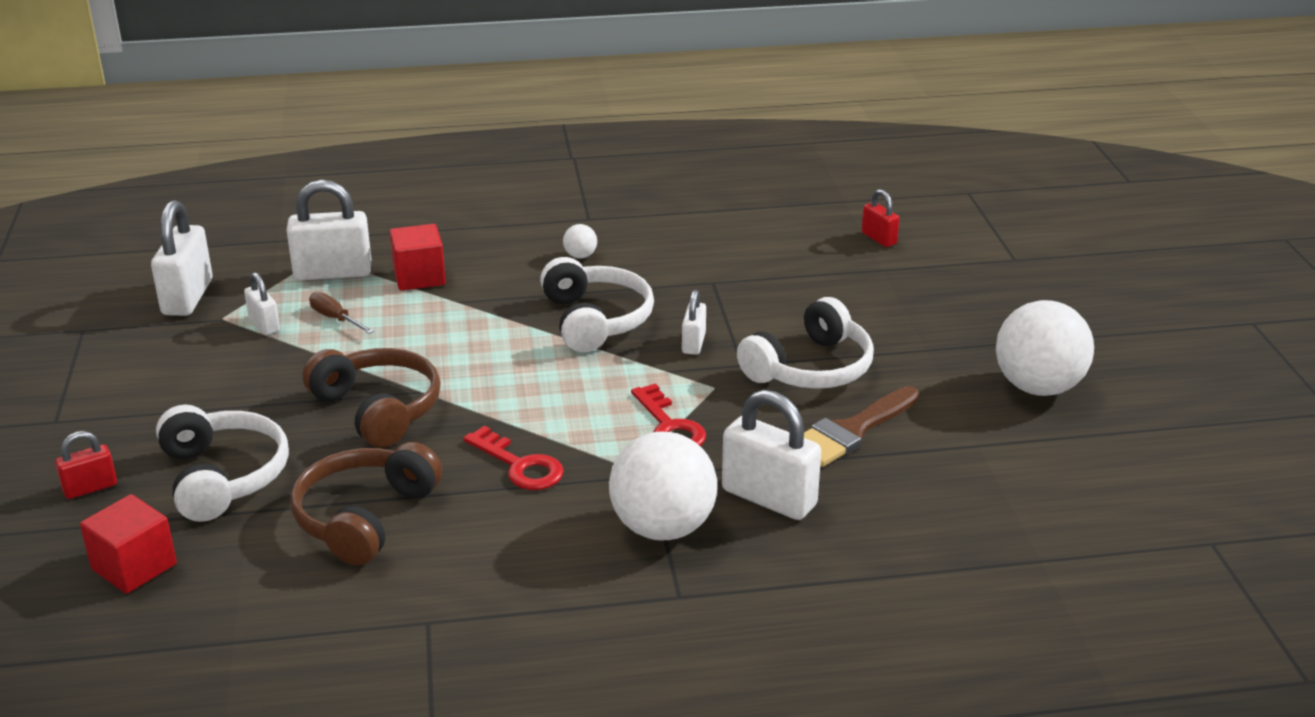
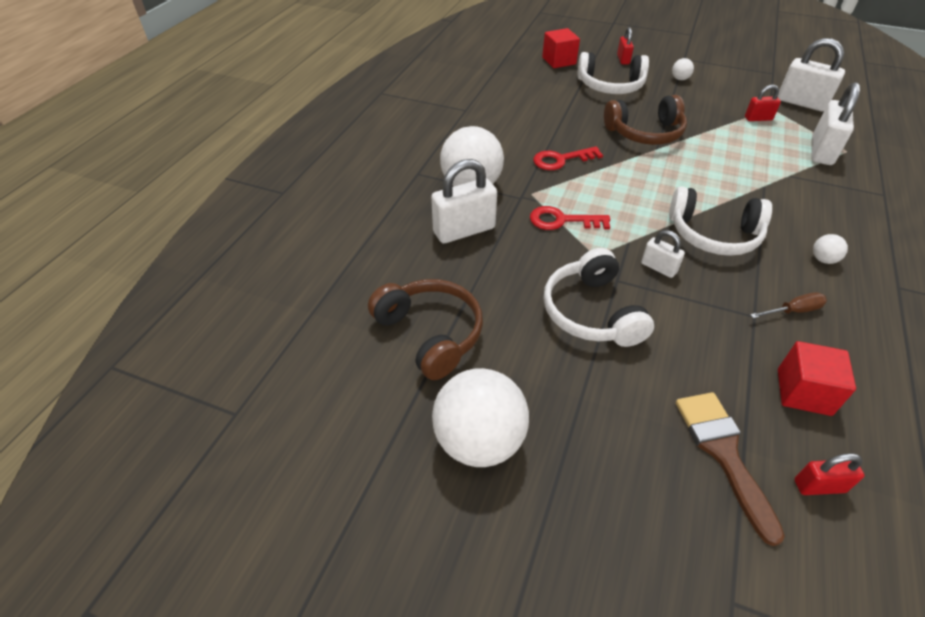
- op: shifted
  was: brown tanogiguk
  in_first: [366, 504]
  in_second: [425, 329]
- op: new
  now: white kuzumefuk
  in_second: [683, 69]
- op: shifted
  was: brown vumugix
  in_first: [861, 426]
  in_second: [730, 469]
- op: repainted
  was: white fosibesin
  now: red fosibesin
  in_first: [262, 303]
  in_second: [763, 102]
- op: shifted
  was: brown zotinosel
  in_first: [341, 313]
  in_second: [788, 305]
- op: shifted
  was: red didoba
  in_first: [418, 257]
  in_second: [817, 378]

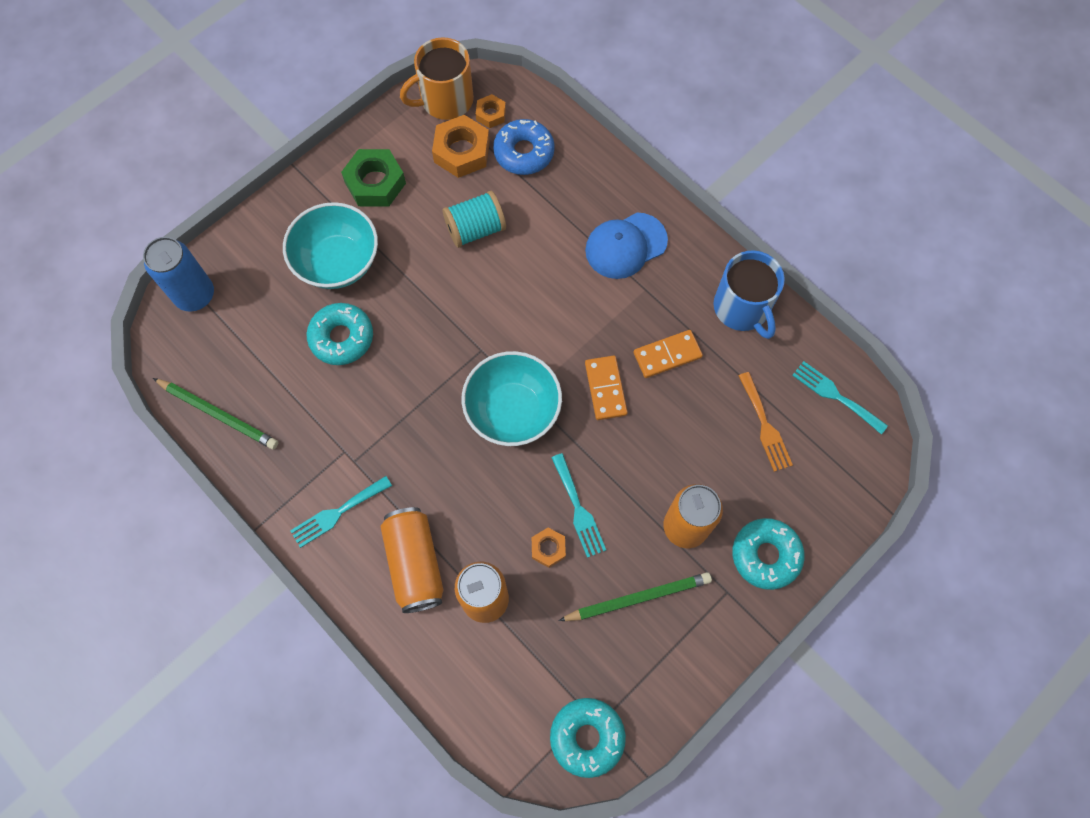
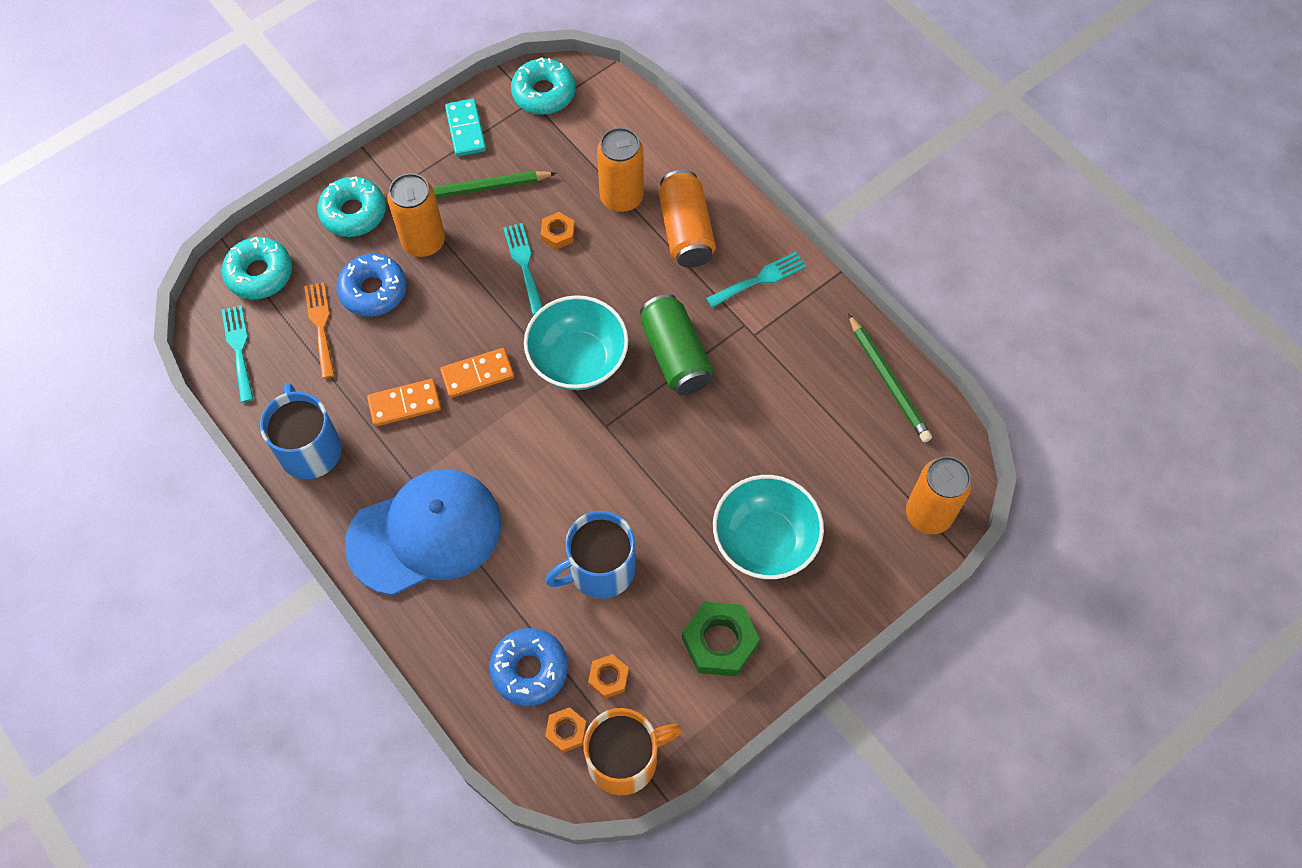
- op: rotated
  was: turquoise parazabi
  in_first: [840, 398]
  in_second: [237, 354]
  clockwise: -150
- op: shifted
  was: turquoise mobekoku
  in_first: [340, 334]
  in_second: [257, 268]
- op: new
  now: blue mobekoku
  in_second: [371, 285]
- op: scaled
  was: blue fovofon
  in_first: [626, 245]
  in_second: [423, 532]
  ratio: 1.56
- op: rotated
  was: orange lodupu
  in_first: [606, 388]
  in_second: [477, 373]
  clockwise: 75
- op: new
  now: turquoise lodupu
  in_second: [465, 127]
- op: swapped
  was: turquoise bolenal
  now: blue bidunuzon
  in_first: [474, 219]
  in_second: [590, 555]
- op: scaled
  was: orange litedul
  in_first: [461, 146]
  in_second: [608, 676]
  ratio: 0.55
- op: new
  now: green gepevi
  in_second: [676, 344]
- op: rotated
  was: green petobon
  in_first: [215, 414]
  in_second: [890, 378]
  clockwise: -150
- op: repainted
  was: blue gepevi
  now: orange gepevi
  in_first: [178, 274]
  in_second: [939, 495]

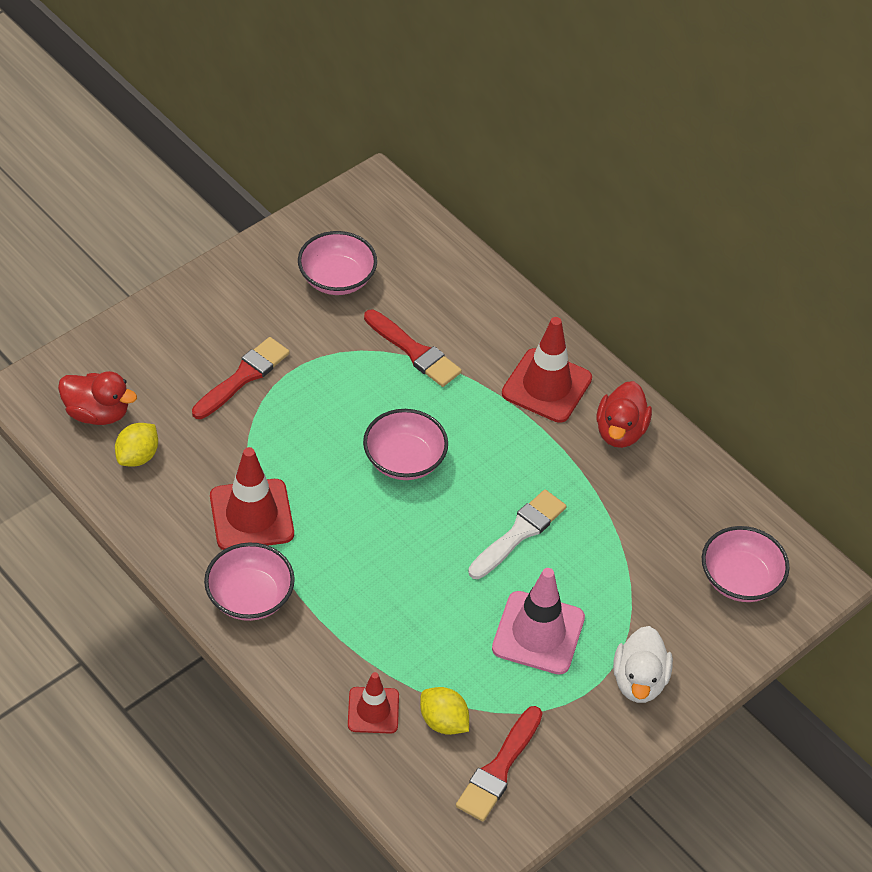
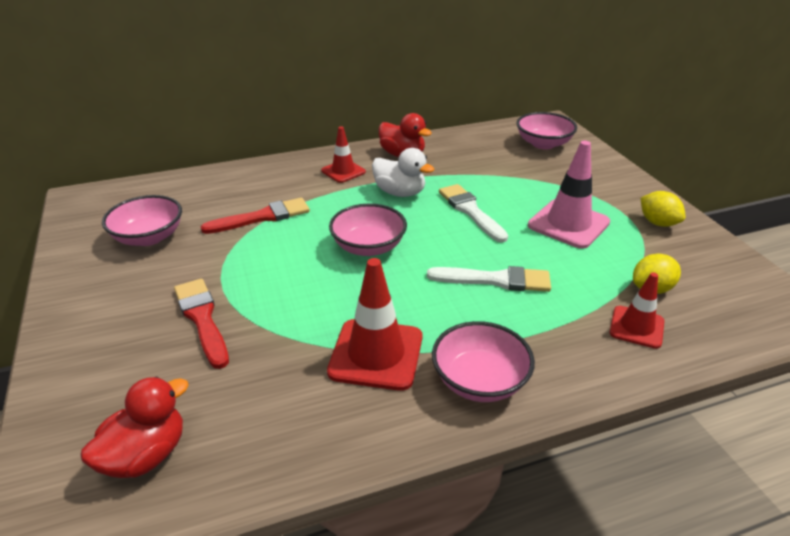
- op: scaled
  was: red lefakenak
  in_first: [547, 370]
  in_second: [343, 154]
  ratio: 0.61
- op: shifted
  was: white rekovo
  in_first: [643, 664]
  in_second: [403, 172]
- op: new
  now: white vumugix
  in_second: [489, 279]
- op: shifted
  was: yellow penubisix
  in_first: [136, 445]
  in_second: [663, 209]
- op: gone
  was: red vumugix
  in_first: [499, 764]

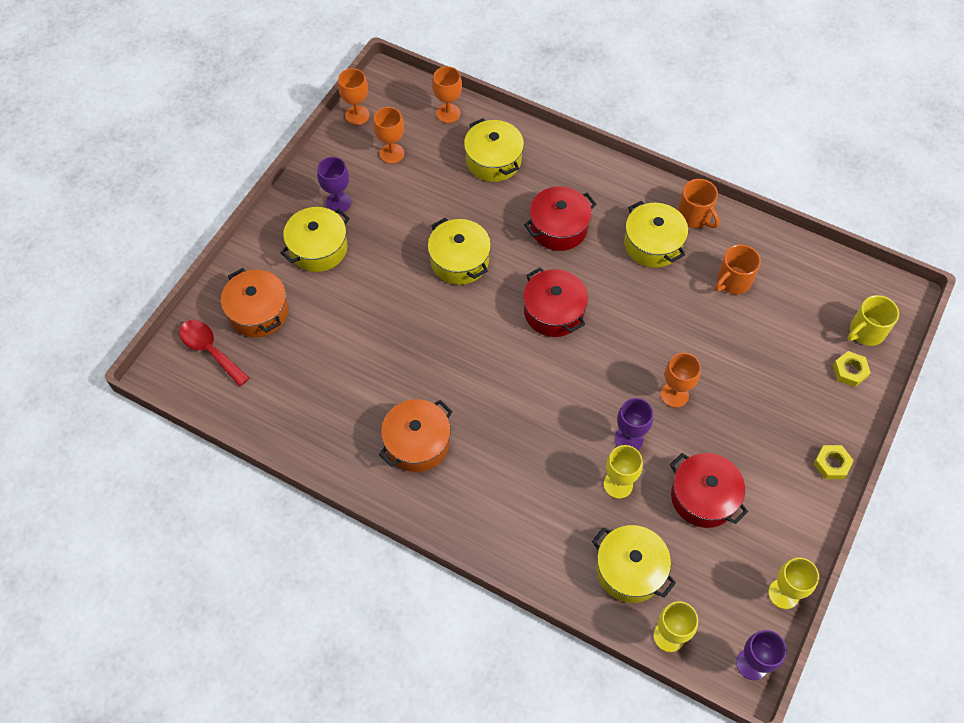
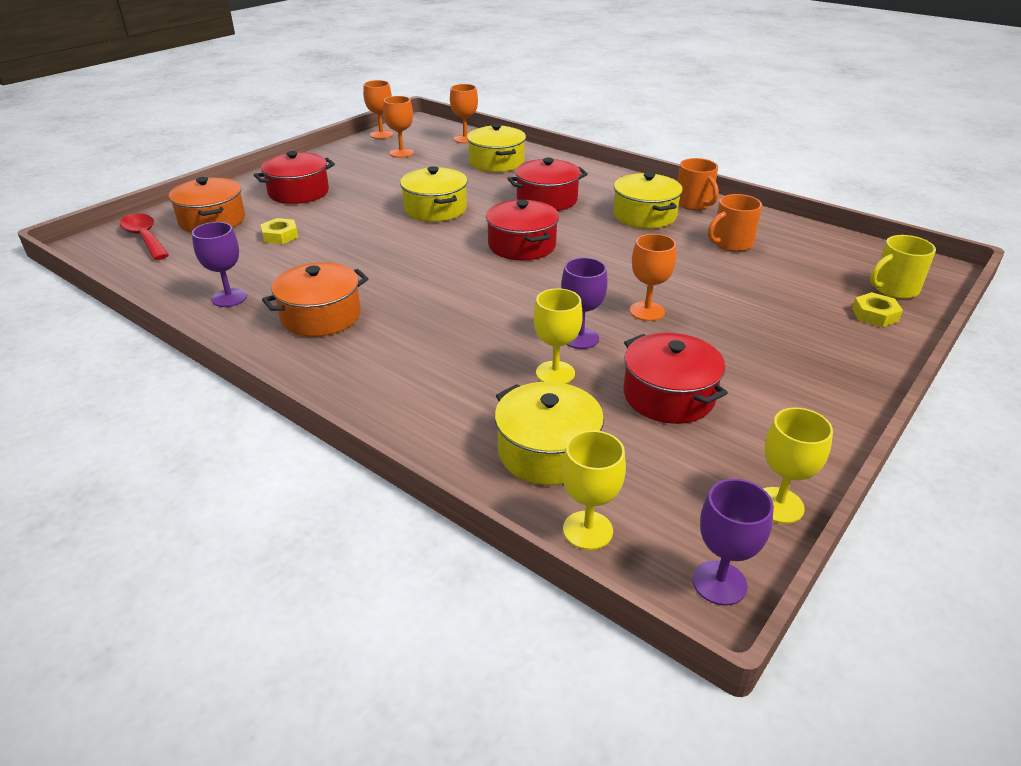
- op: shifted
  was: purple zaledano
  in_first: [334, 185]
  in_second: [219, 264]
- op: repainted
  was: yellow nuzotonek
  now: red nuzotonek
  in_first: [315, 239]
  in_second: [294, 177]
- op: shifted
  was: yellow litedul
  in_first: [834, 462]
  in_second: [279, 231]

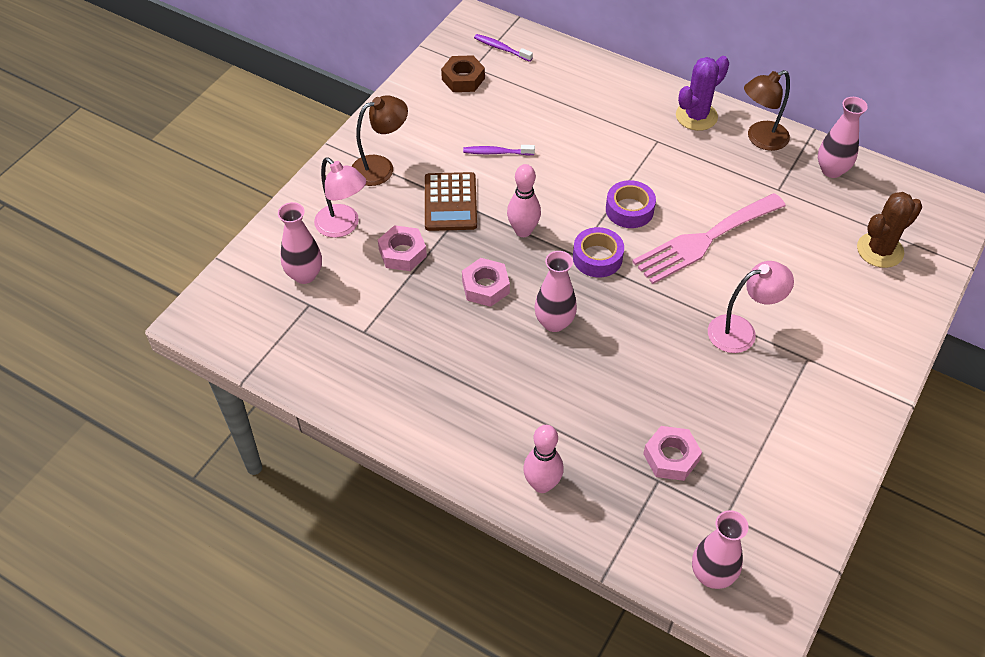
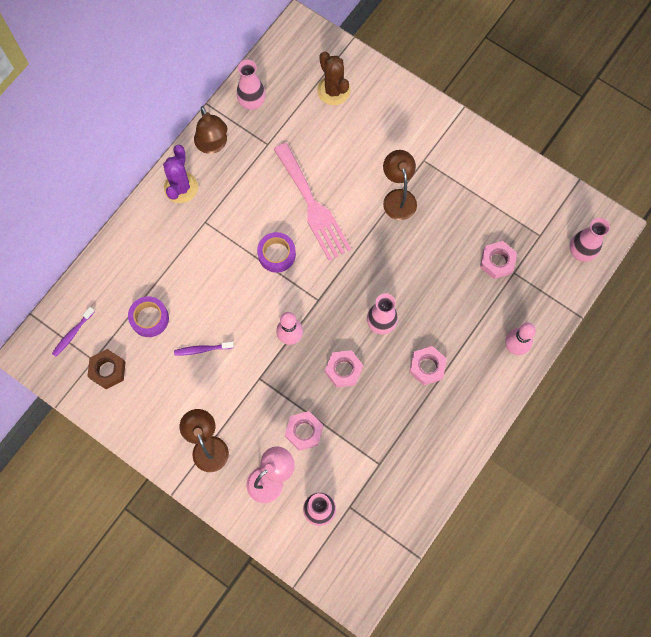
- op: shifted
  was: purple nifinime
  in_first: [598, 252]
  in_second: [148, 316]
- op: rotated
  was: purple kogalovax
  in_first: [702, 93]
  in_second: [180, 174]
  clockwise: 45
- op: rotated
  was: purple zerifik
  in_first: [499, 150]
  in_second: [204, 348]
  clockwise: 75
- op: repainted
  was: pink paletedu
  now: brown paletedu
  in_first: [751, 307]
  in_second: [400, 185]
- op: new
  now: pink litedul
  in_second: [428, 365]
- op: gone
  was: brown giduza
  in_first: [451, 201]

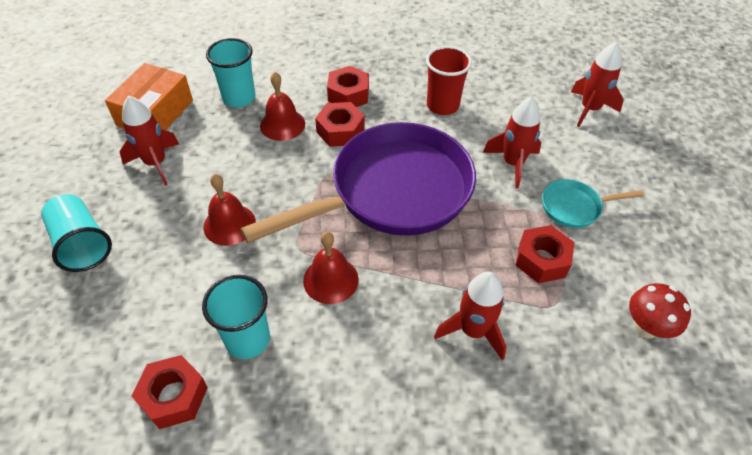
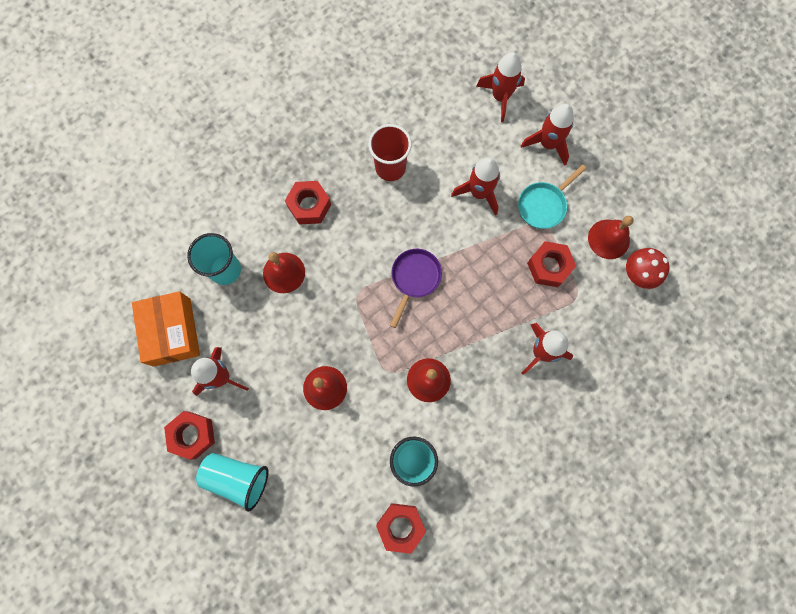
- op: shifted
  was: red litedul
  in_first: [340, 124]
  in_second: [189, 435]
- op: scaled
  was: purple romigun
  in_first: [358, 182]
  in_second: [416, 288]
  ratio: 0.42
- op: new
  now: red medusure
  in_second: [547, 135]
- op: new
  now: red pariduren
  in_second: [611, 237]

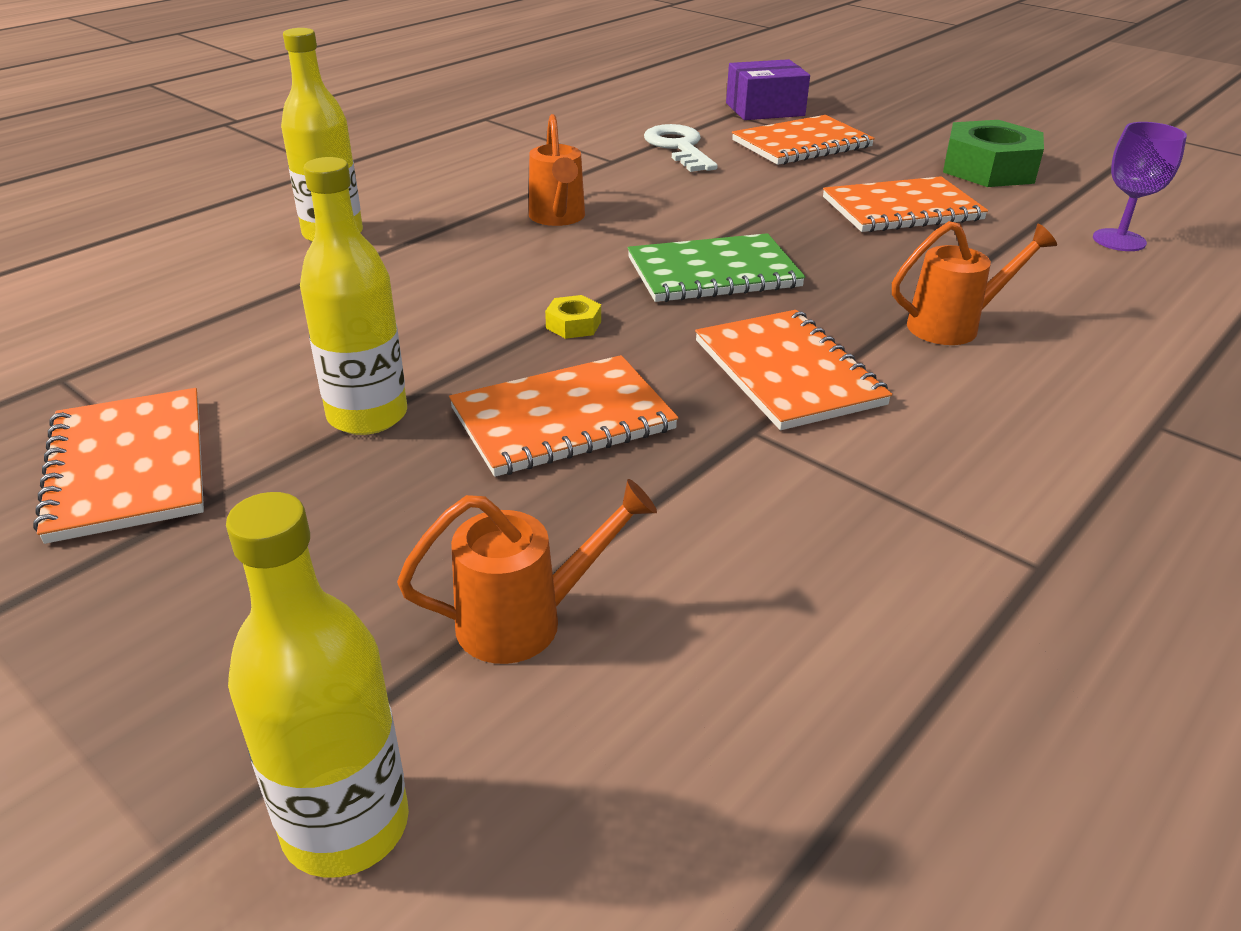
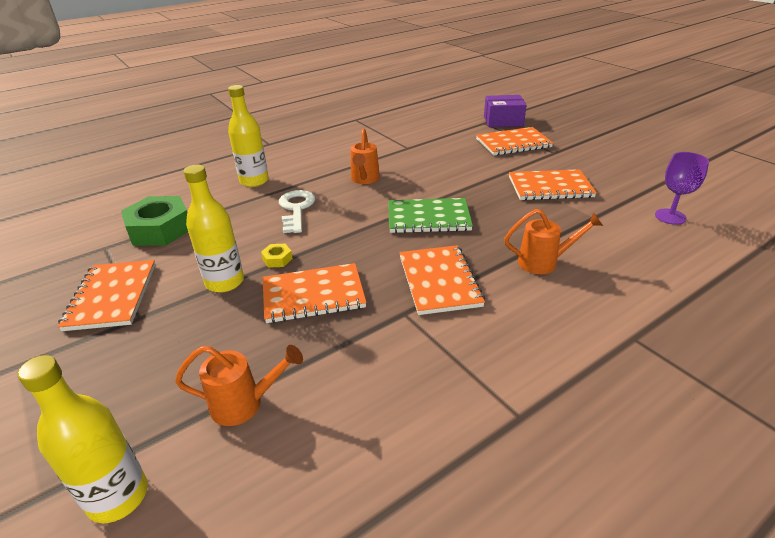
- op: shifted
  was: green litedul
  in_first: [993, 153]
  in_second: [154, 221]
- op: shifted
  was: yellow litedul
  in_first: [573, 317]
  in_second: [277, 256]
- op: shifted
  was: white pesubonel
  in_first: [681, 148]
  in_second: [297, 211]

